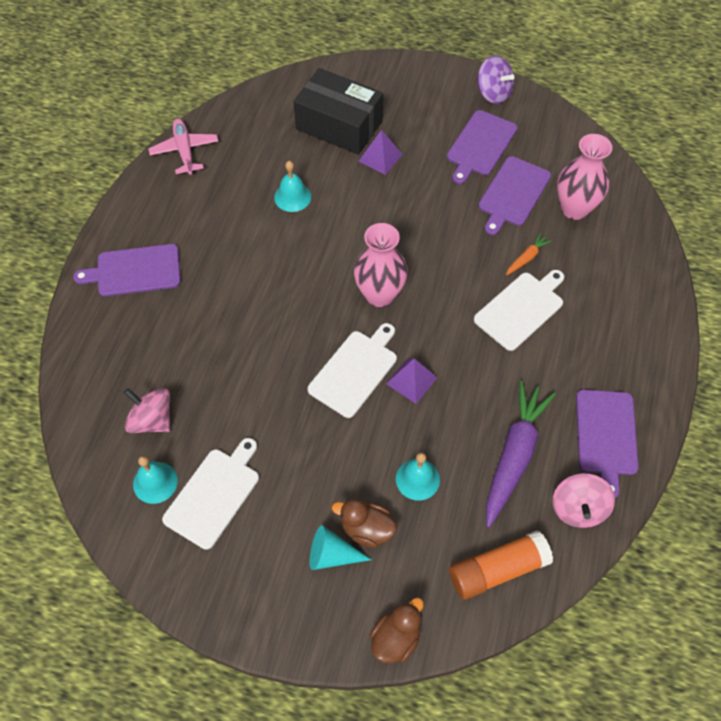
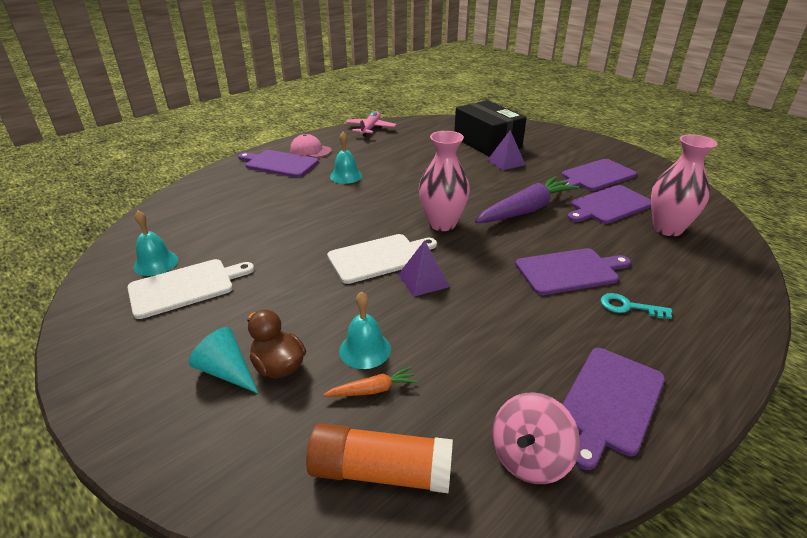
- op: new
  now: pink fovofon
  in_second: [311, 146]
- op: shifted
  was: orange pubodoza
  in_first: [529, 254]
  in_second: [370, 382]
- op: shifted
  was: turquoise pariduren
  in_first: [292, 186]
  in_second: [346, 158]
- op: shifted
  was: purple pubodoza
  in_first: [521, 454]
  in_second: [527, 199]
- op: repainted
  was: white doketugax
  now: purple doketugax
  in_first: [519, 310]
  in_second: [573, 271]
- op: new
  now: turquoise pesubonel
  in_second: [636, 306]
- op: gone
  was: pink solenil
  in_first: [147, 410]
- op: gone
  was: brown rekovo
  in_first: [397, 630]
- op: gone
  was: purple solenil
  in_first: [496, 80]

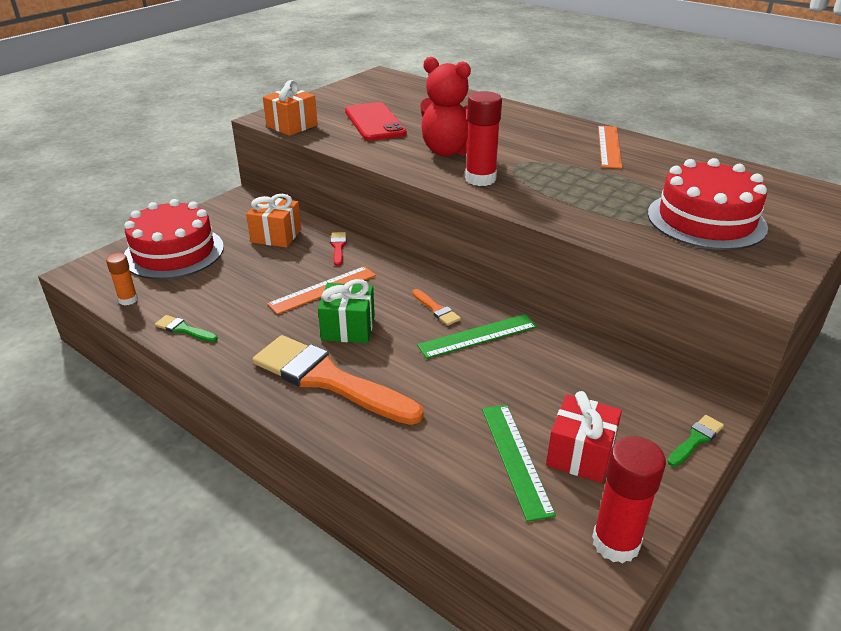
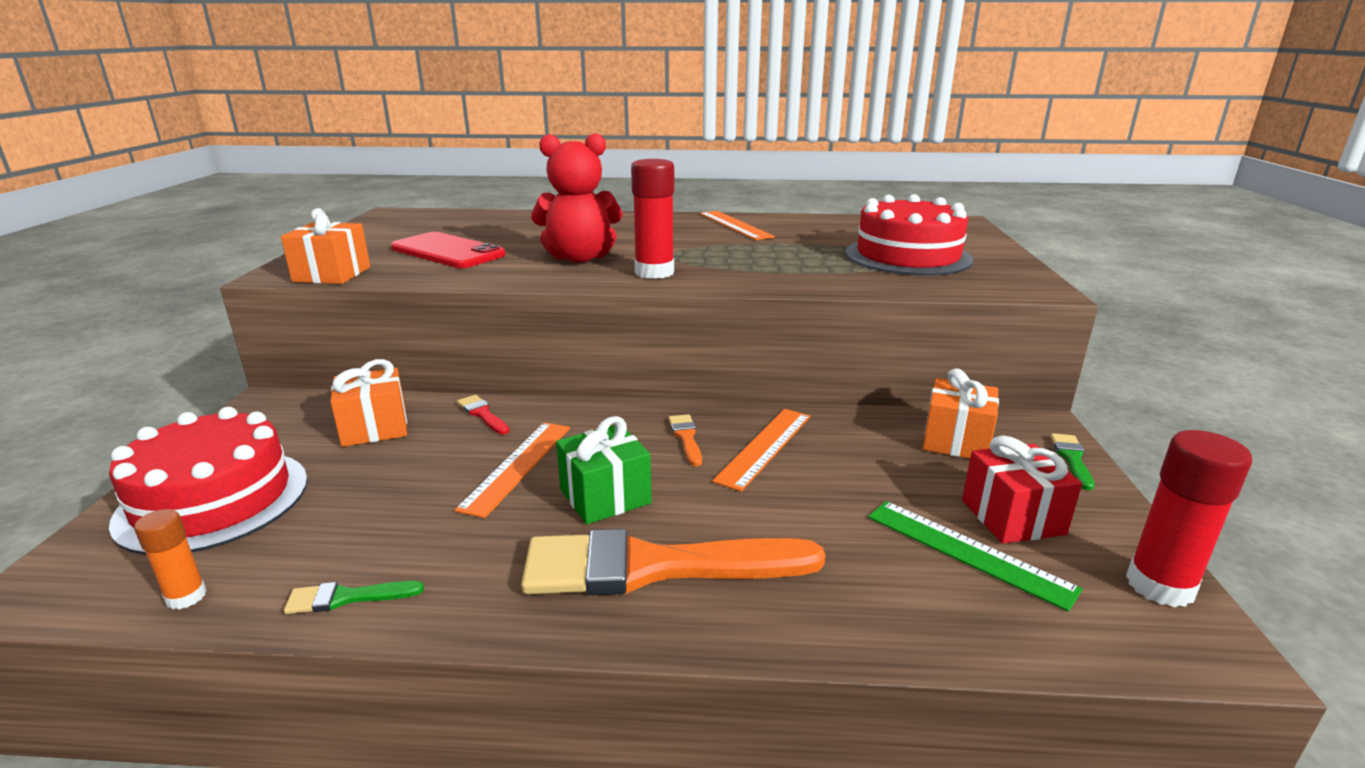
- op: rotated
  was: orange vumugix
  in_first: [436, 307]
  in_second: [685, 440]
  clockwise: -120
- op: repainted
  was: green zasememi
  now: orange zasememi
  in_first: [477, 336]
  in_second: [761, 450]
- op: new
  now: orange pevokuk
  in_second: [961, 413]

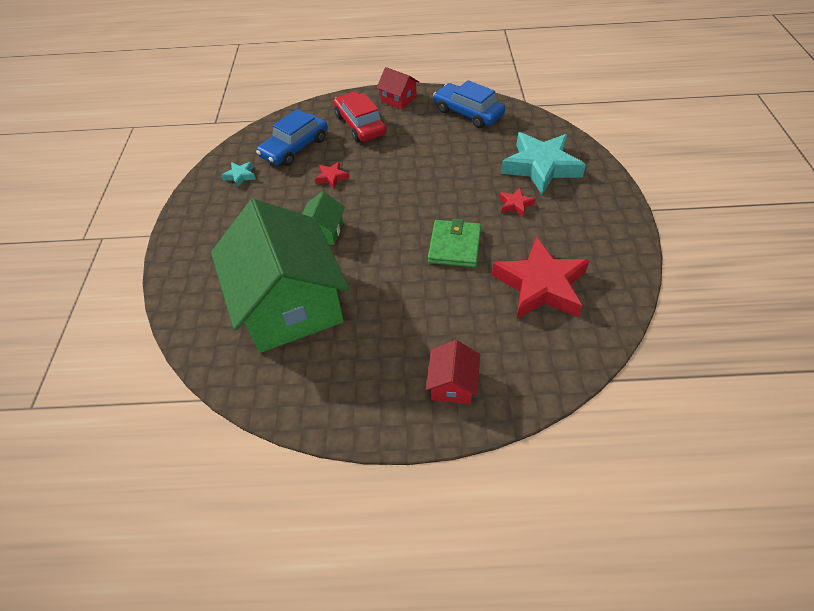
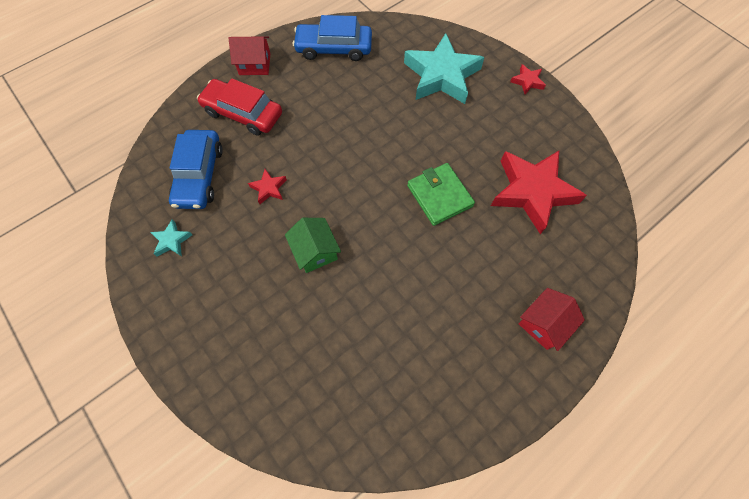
- op: shifted
  was: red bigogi
  in_first: [517, 202]
  in_second: [528, 79]
- op: rotated
  was: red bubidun
  in_first: [453, 372]
  in_second: [551, 319]
  clockwise: 75
- op: gone
  was: green bubidun
  in_first: [280, 276]

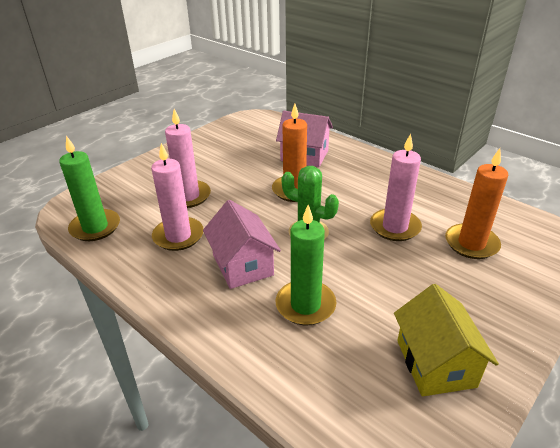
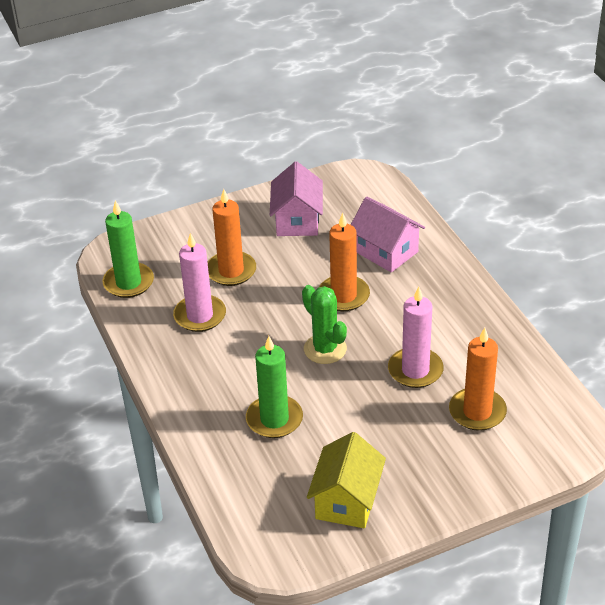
- op: repainted
  was: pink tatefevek
  now: orange tatefevek
  in_first: [188, 158]
  in_second: [231, 237]
- op: shifted
  was: pink bubidun
  in_first: [242, 244]
  in_second: [296, 198]

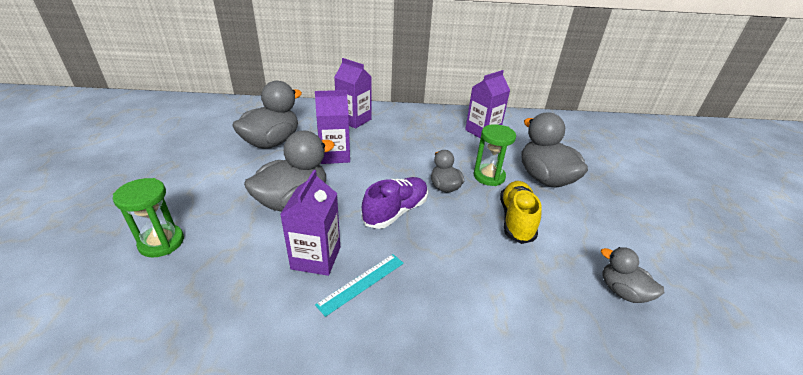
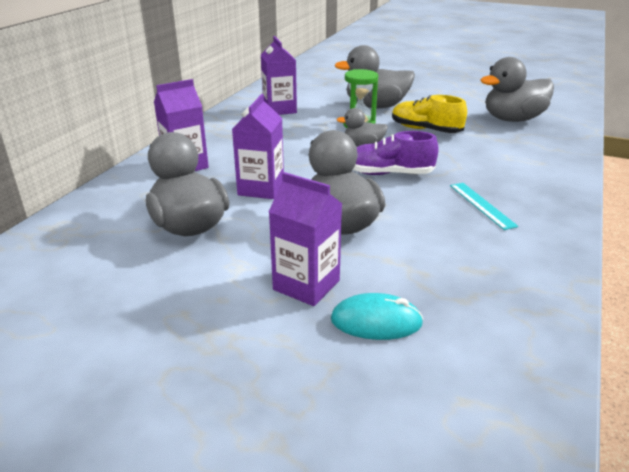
- op: shifted
  was: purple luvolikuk
  in_first: [310, 223]
  in_second: [305, 239]
- op: swapped
  was: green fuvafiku
  now: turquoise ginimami
  in_first: [148, 218]
  in_second: [377, 316]
- op: rotated
  was: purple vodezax
  in_first: [394, 203]
  in_second: [396, 153]
  clockwise: -60
- op: scaled
  was: grey rekovo
  in_first: [632, 275]
  in_second: [517, 89]
  ratio: 1.81

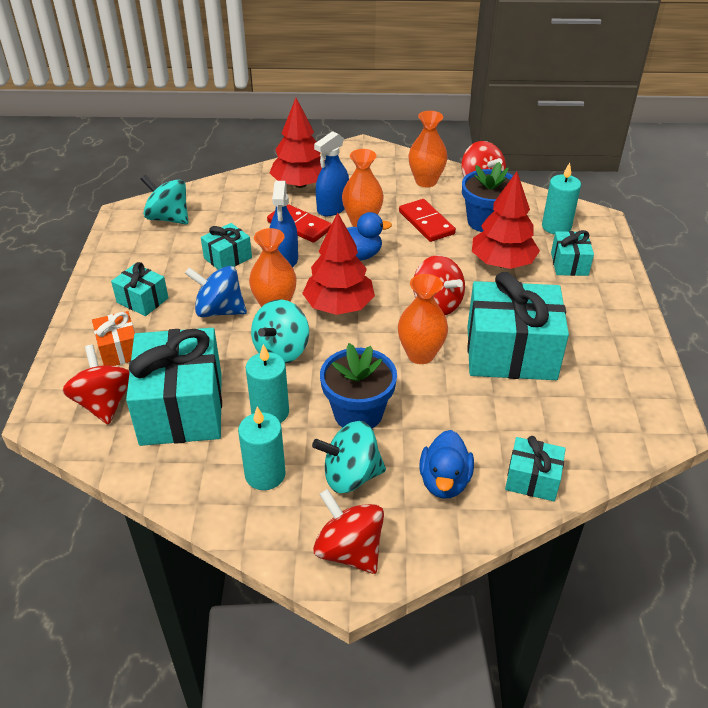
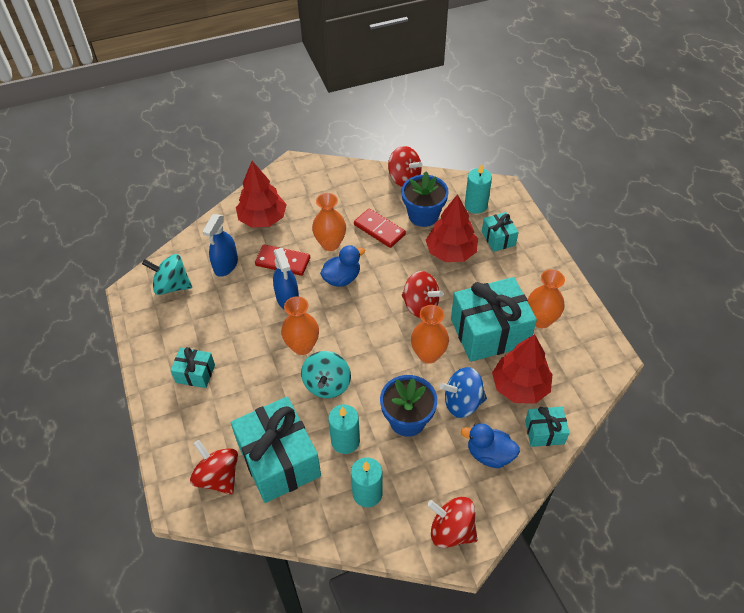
- op: shifted
  was: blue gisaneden
  in_first: [331, 173]
  in_second: [220, 245]
- op: shifted
  was: blue solenil
  in_first: [216, 291]
  in_second: [463, 392]
- op: rotated
  was: blue rekovo
  in_first: [446, 464]
  in_second: [490, 445]
  clockwise: 120
- op: shifted
  was: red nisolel
  in_first: [338, 264]
  in_second: [522, 369]
- op: shifted
  was: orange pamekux
  in_first: [428, 149]
  in_second: [546, 298]
- op: gone
  was: orange pevokuk
  in_first: [113, 338]
- op: gone
  was: turquoise pevokuk
  in_first: [226, 246]
- op: gone
  was: turquoise solenil
  in_first: [349, 457]

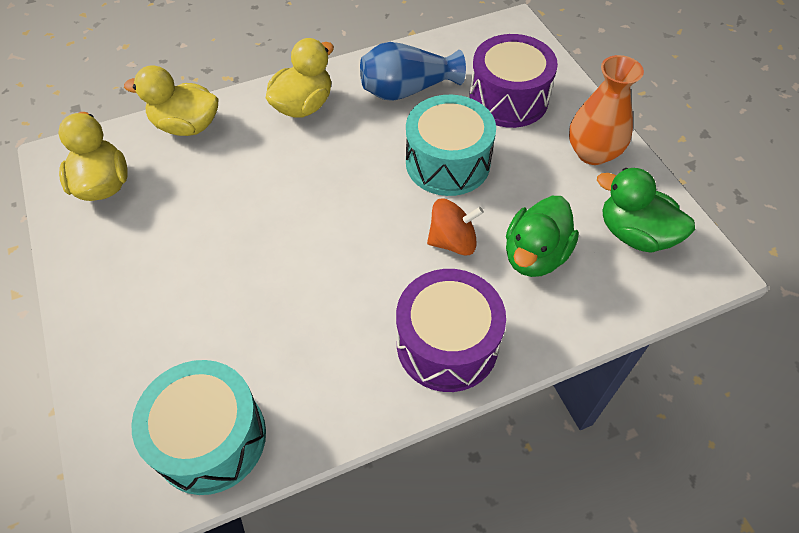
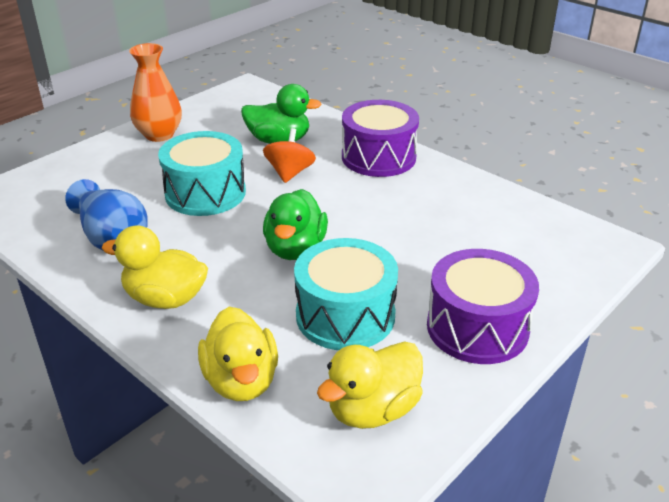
- op: rotated
  was: orange solenil
  in_first: [455, 227]
  in_second: [289, 155]
  clockwise: 45
- op: shifted
  was: green rekovo
  in_first: [646, 210]
  in_second: [295, 224]
- op: shifted
  was: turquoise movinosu
  in_first: [199, 427]
  in_second: [346, 294]
- op: shifted
  was: purple movinosu
  in_first: [513, 81]
  in_second: [483, 306]

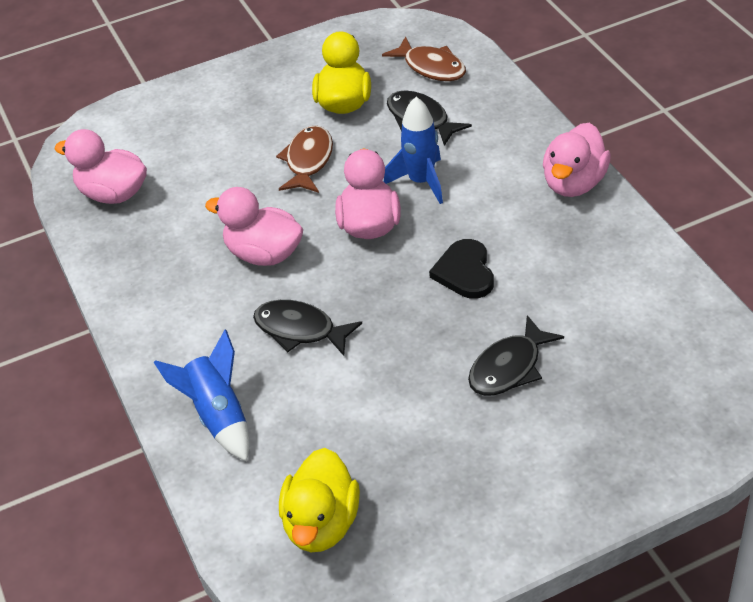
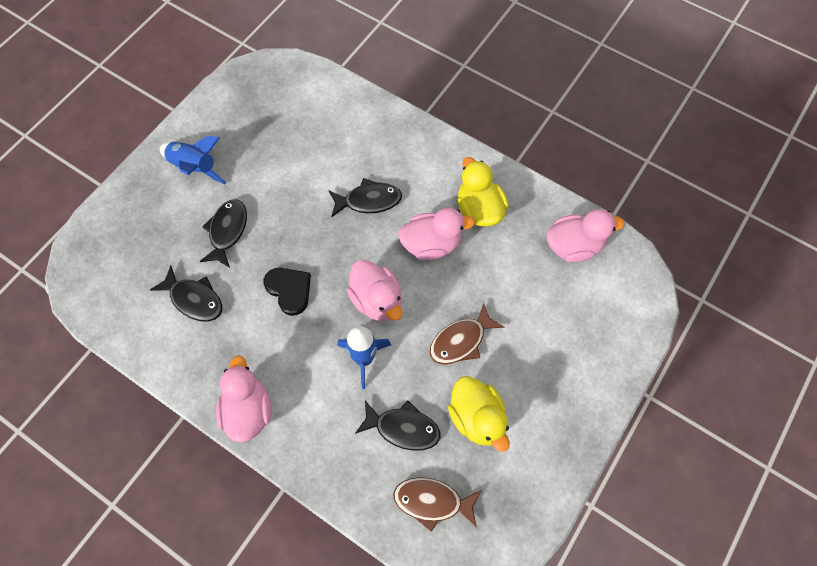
- op: new
  now: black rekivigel
  in_second: [186, 293]
- op: shifted
  was: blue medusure
  in_first: [201, 395]
  in_second: [193, 160]
- op: rotated
  was: brown rekivigel
  in_first: [304, 159]
  in_second: [467, 333]
  clockwise: 75
- op: shifted
  was: yellow rekovo
  in_first: [319, 500]
  in_second: [483, 191]

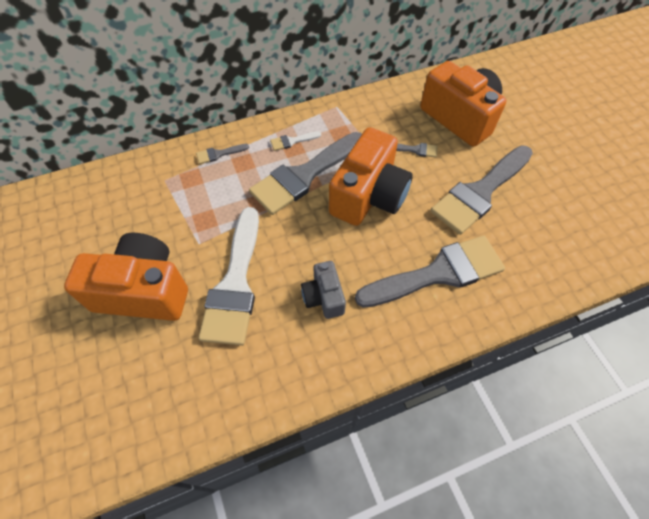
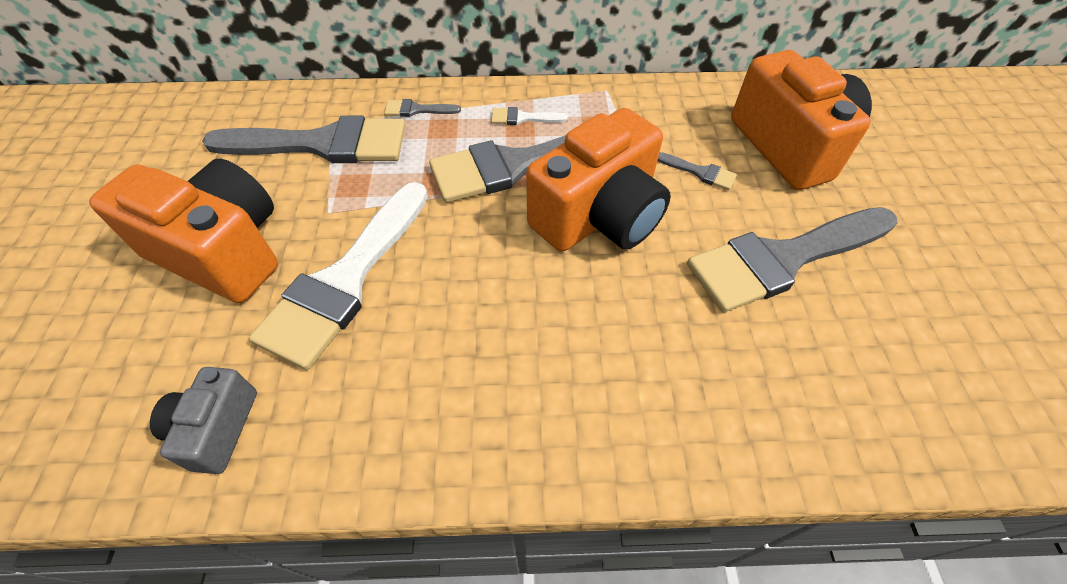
- op: shifted
  was: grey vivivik
  in_first: [323, 290]
  in_second: [203, 420]
- op: shifted
  was: grey vumugix
  in_first: [430, 272]
  in_second: [303, 139]

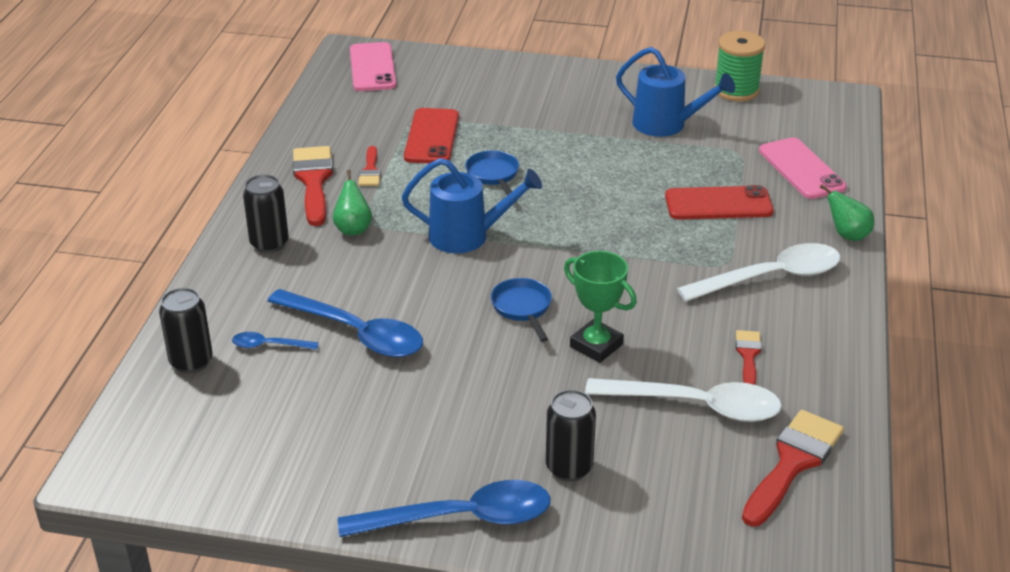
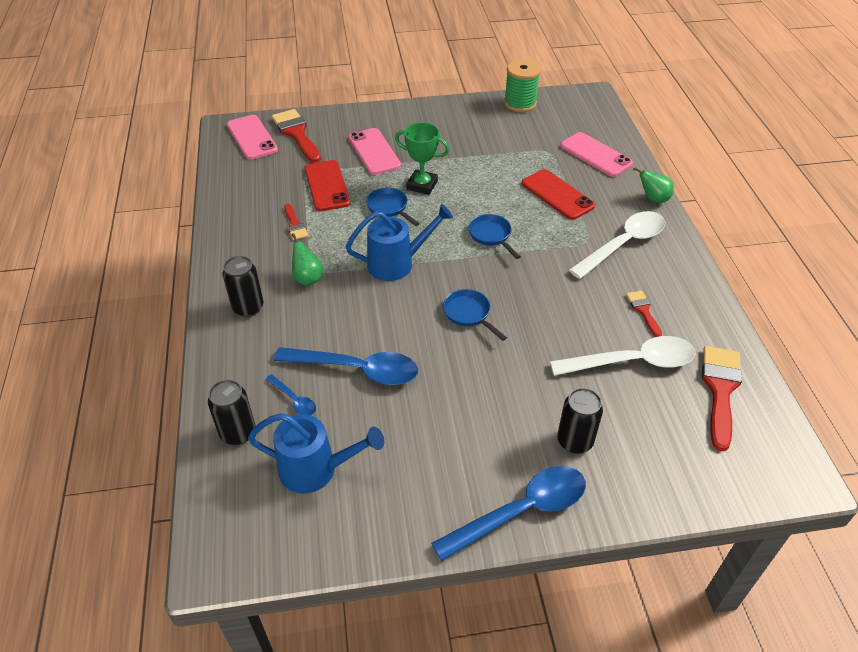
- op: shifted
  was: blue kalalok
  in_first: [675, 92]
  in_second: [316, 453]
- op: rotated
  was: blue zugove
  in_first: [275, 341]
  in_second: [291, 394]
  clockwise: -120
- op: shifted
  was: red vumugix
  in_first: [313, 186]
  in_second: [296, 136]
- op: new
  now: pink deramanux
  in_second: [374, 151]
- op: shifted
  was: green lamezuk
  in_first: [600, 307]
  in_second: [422, 158]
- op: new
  now: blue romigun
  in_second: [495, 236]
- op: rotated
  was: red deramanux
  in_first: [719, 202]
  in_second: [558, 194]
  clockwise: 75

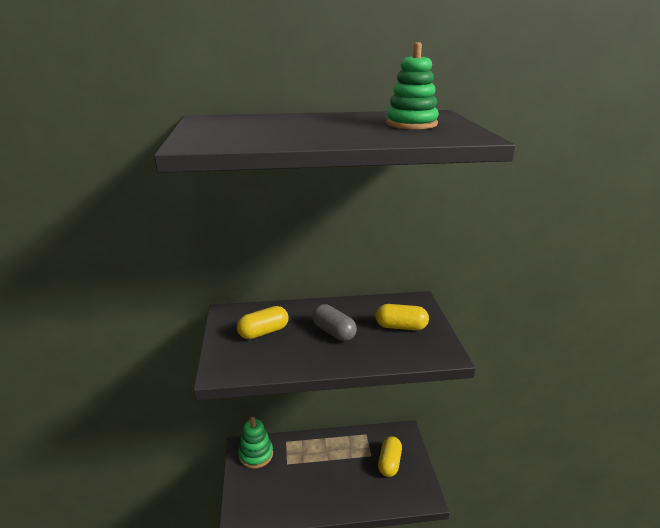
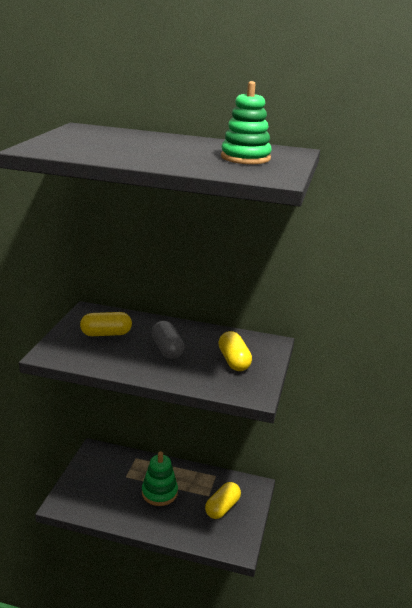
- op: shifted
  was: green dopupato
  in_first: [255, 443]
  in_second: [160, 478]
- op: rotated
  was: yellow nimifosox
  in_first: [402, 317]
  in_second: [235, 351]
  clockwise: 45

